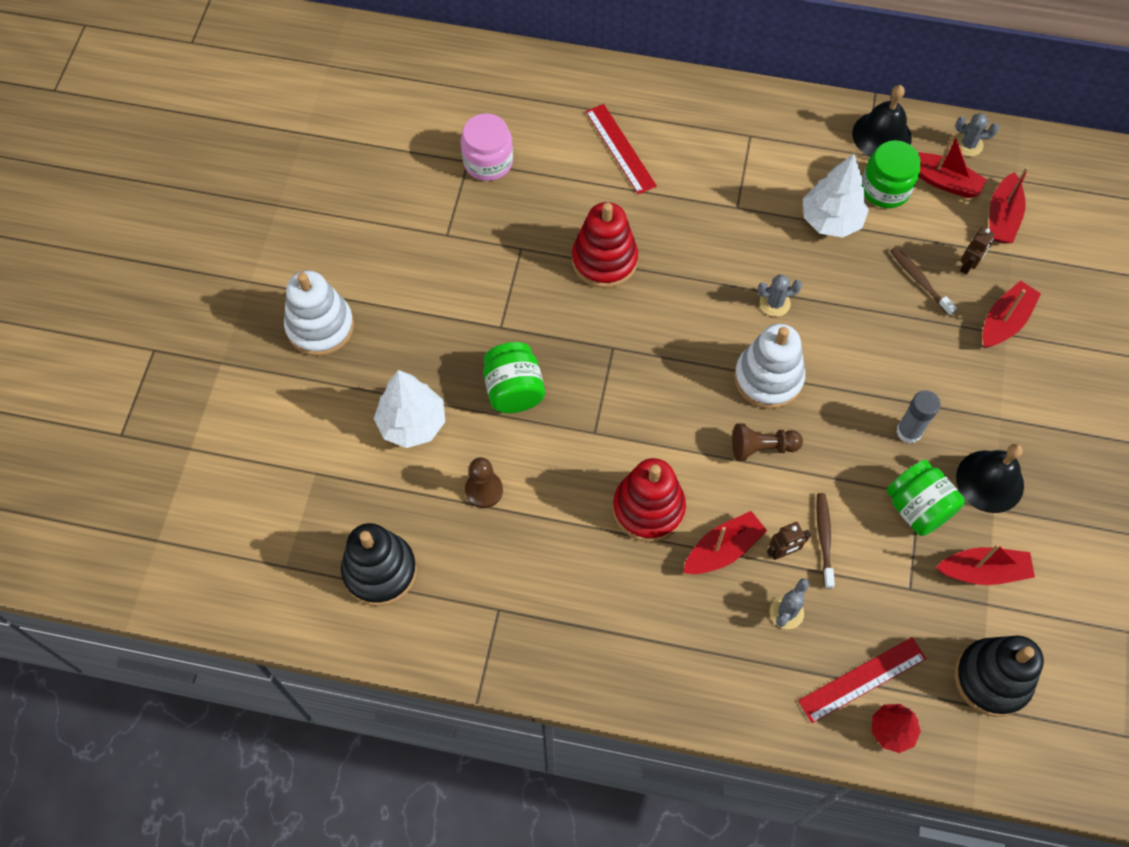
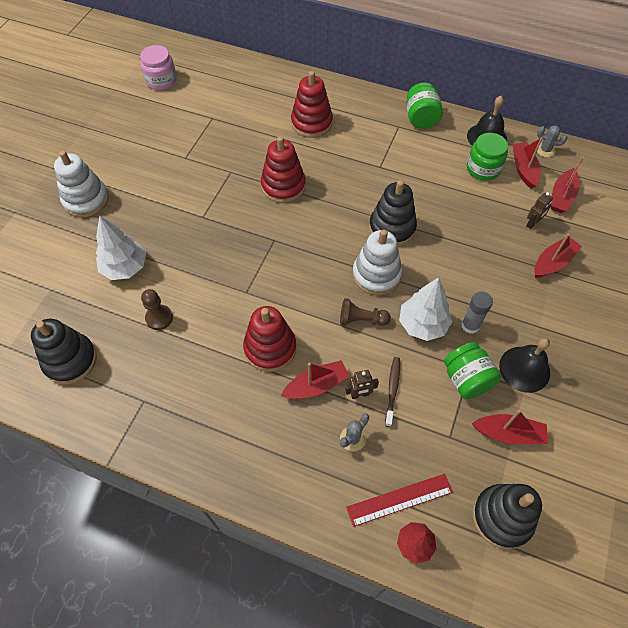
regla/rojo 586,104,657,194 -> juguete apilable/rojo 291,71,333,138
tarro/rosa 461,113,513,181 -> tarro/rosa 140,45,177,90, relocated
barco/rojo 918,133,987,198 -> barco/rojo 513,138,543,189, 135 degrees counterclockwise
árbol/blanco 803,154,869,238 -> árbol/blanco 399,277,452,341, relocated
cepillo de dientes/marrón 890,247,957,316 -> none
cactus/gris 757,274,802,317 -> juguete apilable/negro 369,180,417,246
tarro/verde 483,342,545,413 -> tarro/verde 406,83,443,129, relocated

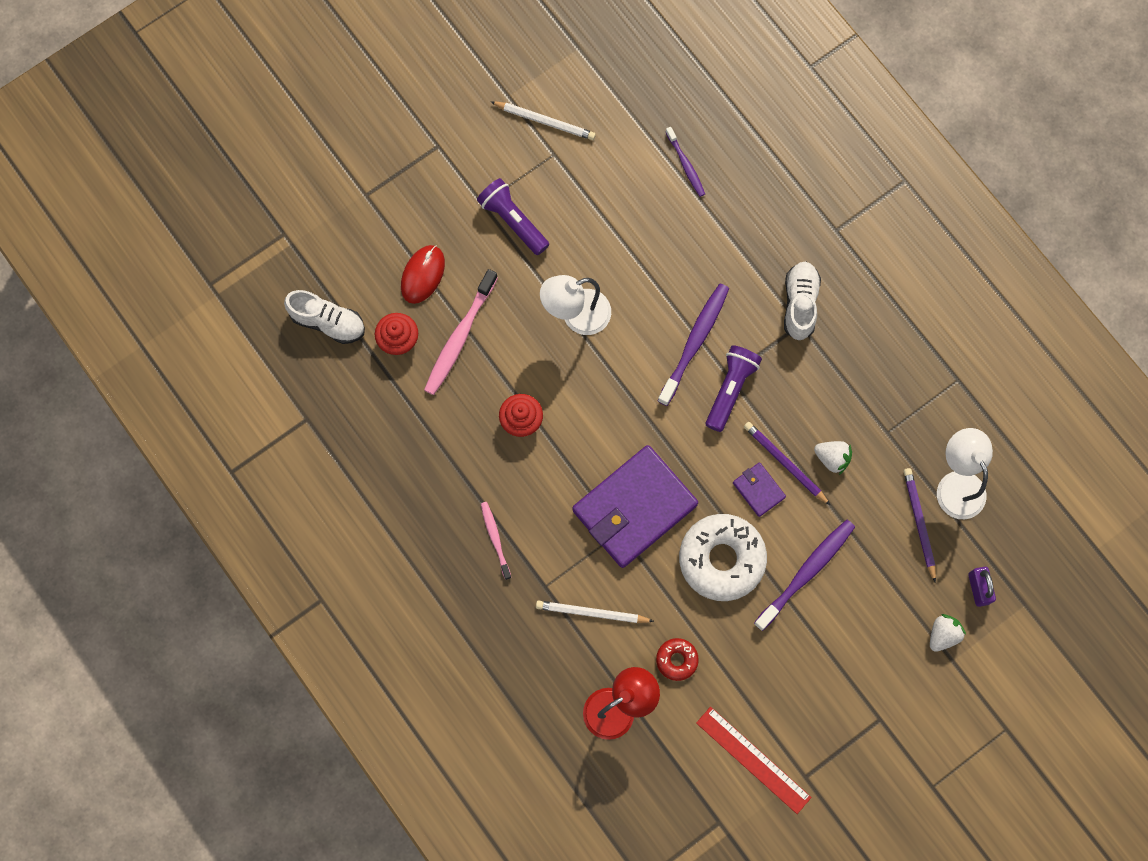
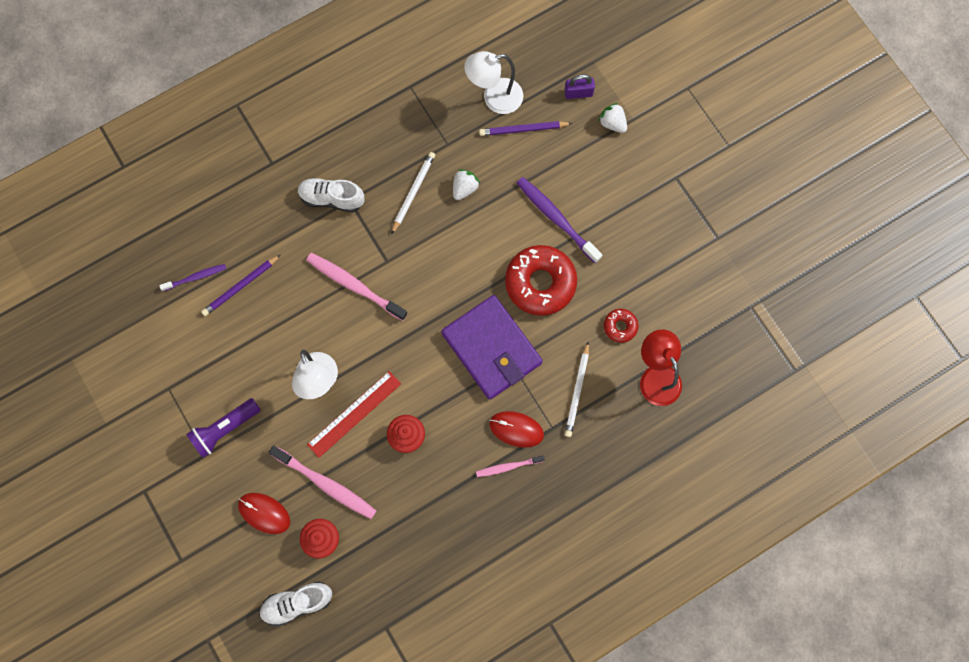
lápiz/blanco 490,101,596,140 -> lápiz/blanco 391,152,435,235, relocated
cepillo de dientes/morado 658,283,729,406 -> cepillo de dientes/rosa 306,253,408,321
zapato/blanco 284,290,365,344 -> zapato/blanco 259,581,332,627, 135 degrees counterclockwise
lámpara de mano/morado 706,345,762,432 -> none
lápiz/morado 744,422,830,505 -> lápiz/morado 201,255,280,316, relocated
cartera/morado 733,462,786,517 -> none
rosquilla/blanco 679,514,767,601 -> rosquilla/rojo 505,245,577,316
regla/rojo 696,707,812,814 -> regla/rojo 307,371,401,458, relocated
none -> ratón/rojo 489,411,544,448

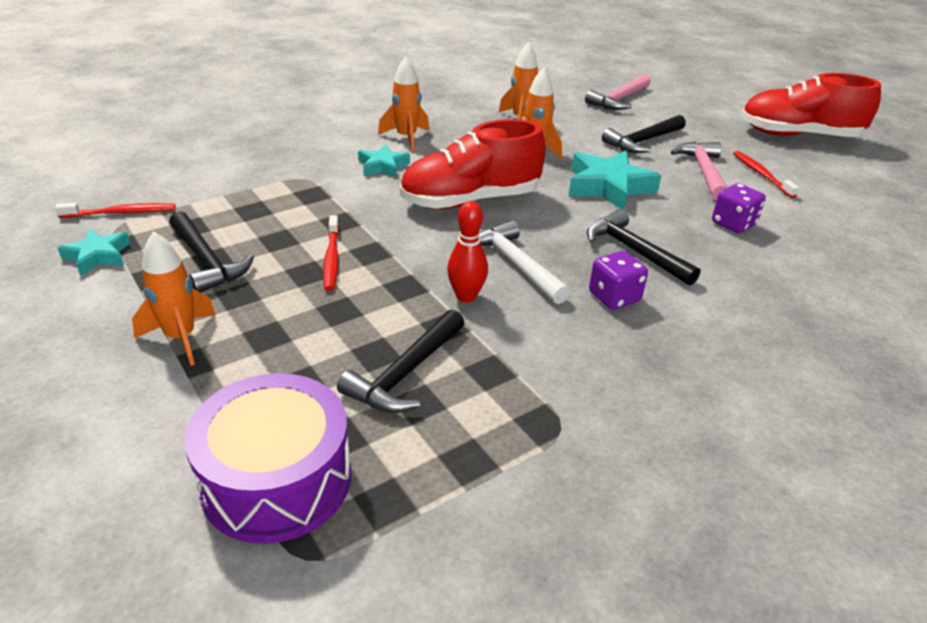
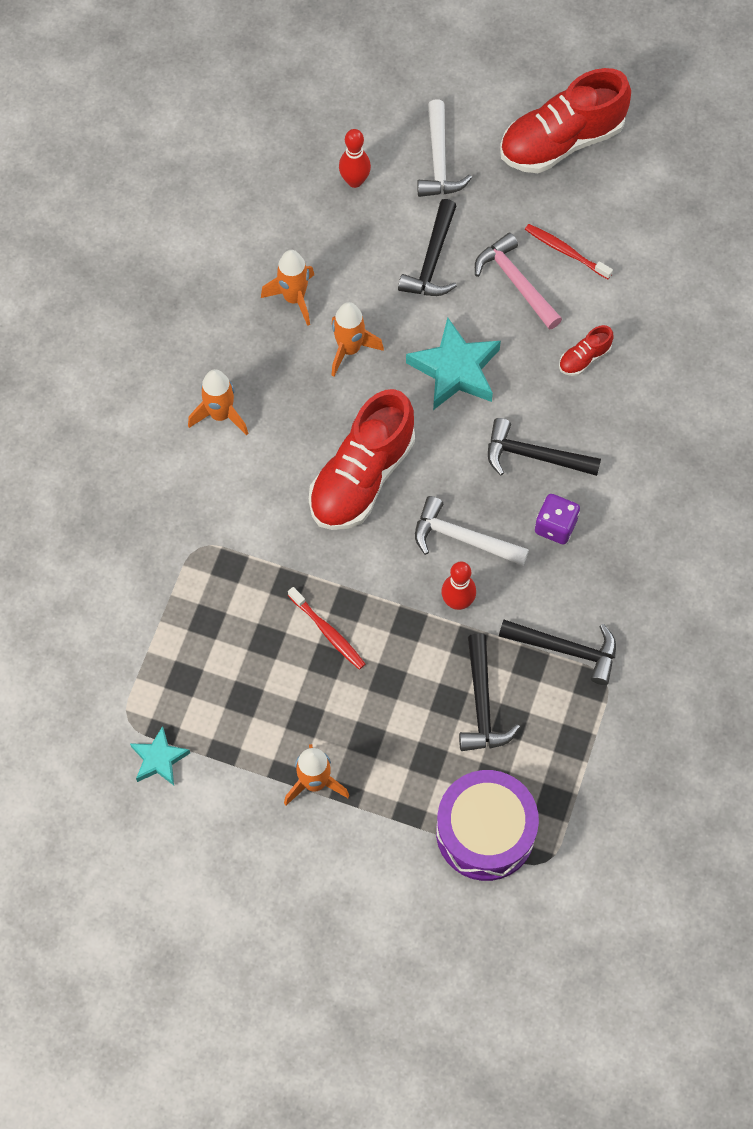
martillo/rosa 585,74,651,110 -> bolo/rojo 339,129,371,188
estrella/turquesa 358,144,410,178 -> none
dado/morado 712,183,766,233 -> zapato/rojo 559,325,614,376
cepillo de dientes/rojo 55,203,175,218 -> none
martillo/negro 169,211,254,293 -> martillo/negro 499,620,616,685, relocated
none -> martillo/blanco 417,100,472,197

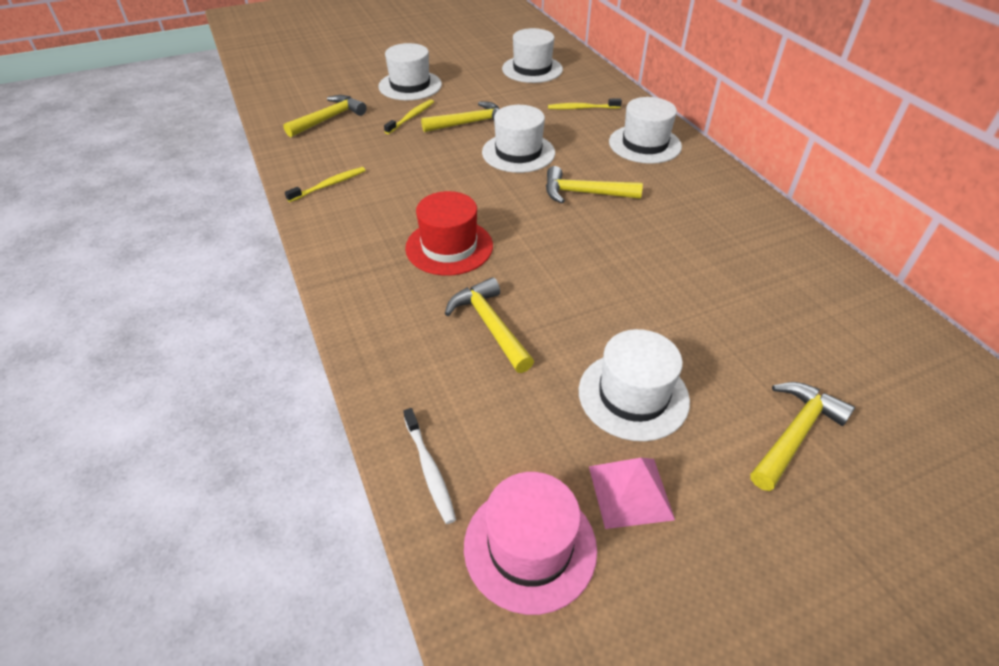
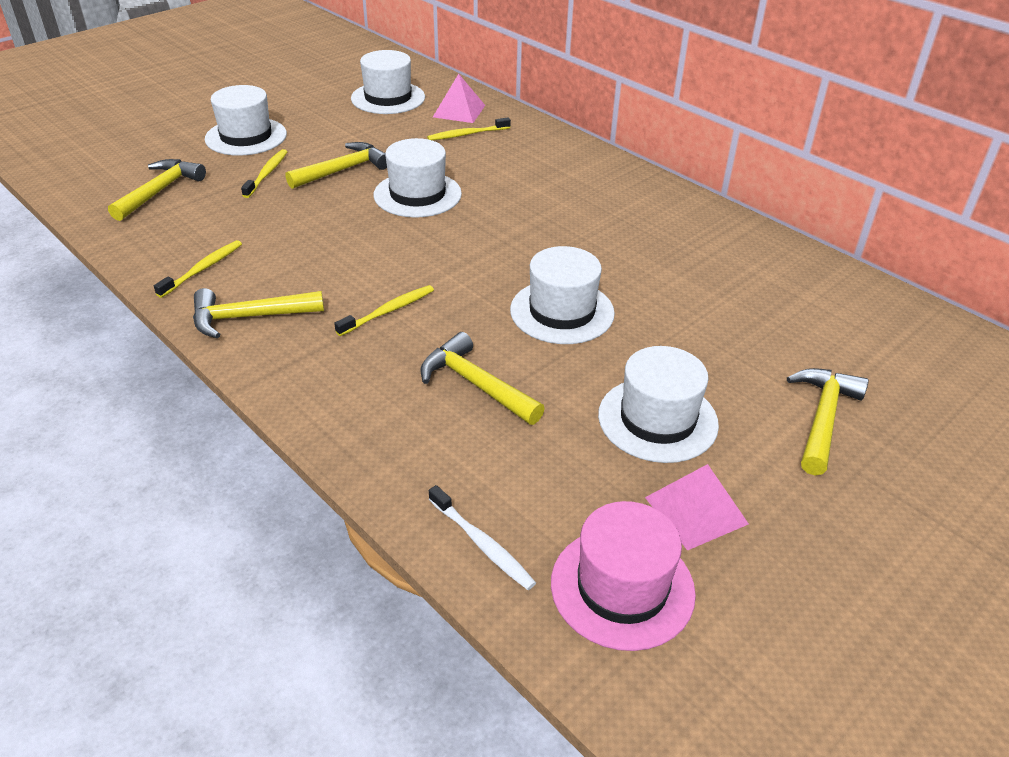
sombrero/blanco 609,97,682,164 -> sombrero/blanco 510,246,615,344, relocated
martillo/amarillo 546,166,643,203 -> martillo/amarillo 193,288,324,338, relocated
sombrero/rojo 405,191,493,276 -> cepillo de dientes/amarillo 334,285,434,336
none -> pirámide/rosa 433,74,485,123

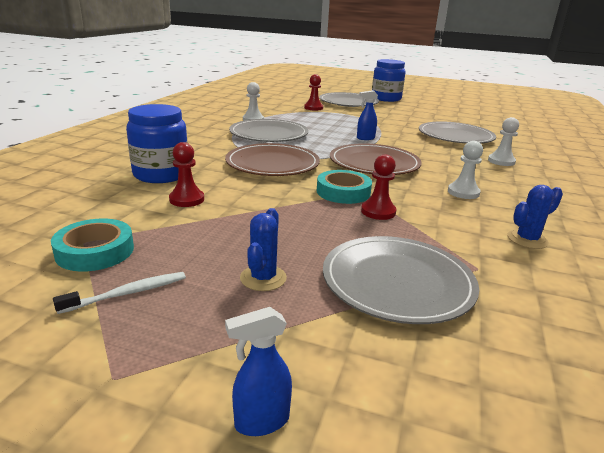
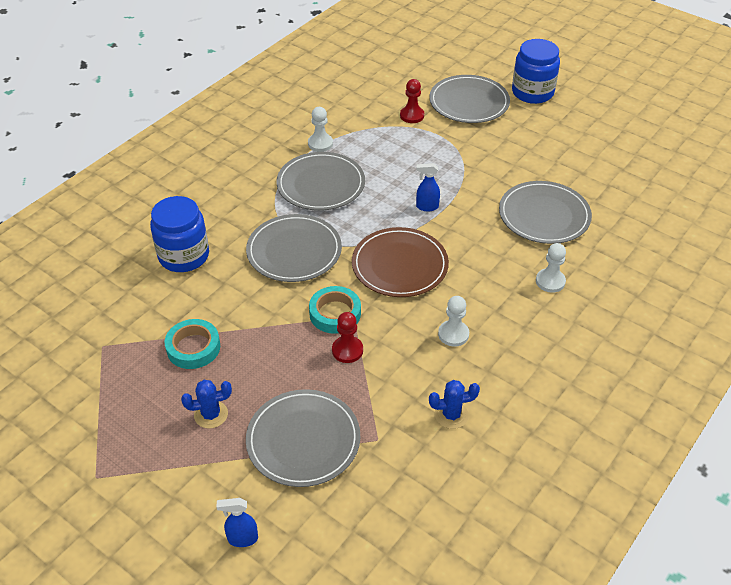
peón/rojo 169,142,204,207 -> none
plato/marrón 225,143,320,176 -> plato/gris 246,214,342,282
cactus/azul 240,208,287,291 -> cactus/azul 181,380,232,429, 45 degrees clockwise
cinta adhesiva/turquesa 51,219,134,272 -> cinta adhesiva/turquesa 165,319,220,369, relocated
cepillo de dientes/blanco 53,272,186,314 -> none
pulverizador/azul 225,307,292,436 -> pulverizador/azul 216,498,258,547, relocated

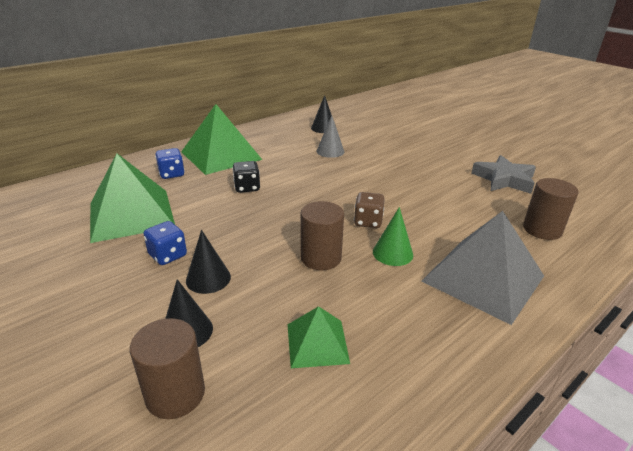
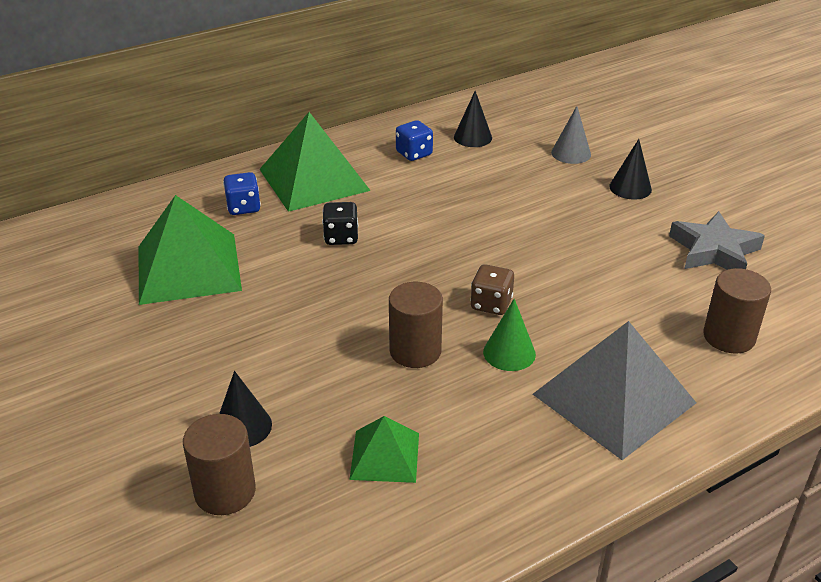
cono/gris 316,116,344,158 -> cono/gris 551,106,591,164, relocated
dado/azul 144,221,187,265 -> dado/azul 396,120,433,161, relocated
cono/negro 186,230,231,294 -> cono/negro 609,139,652,199, relocated

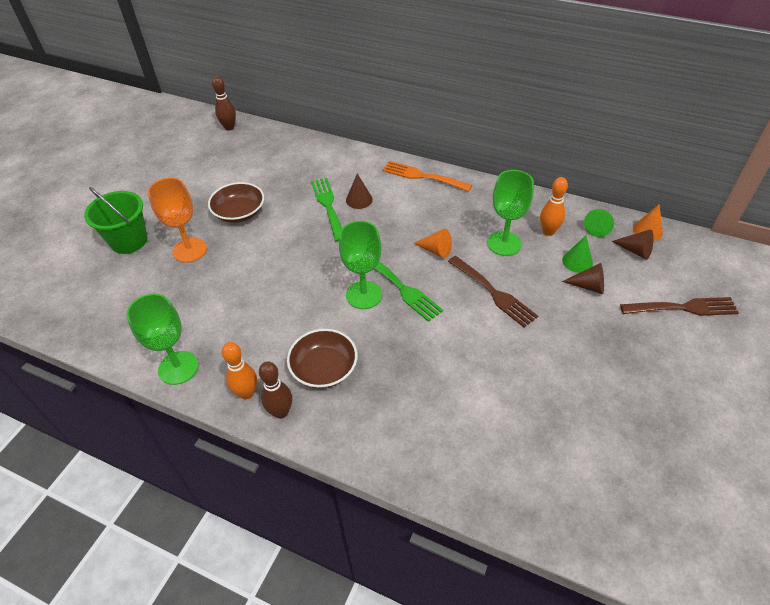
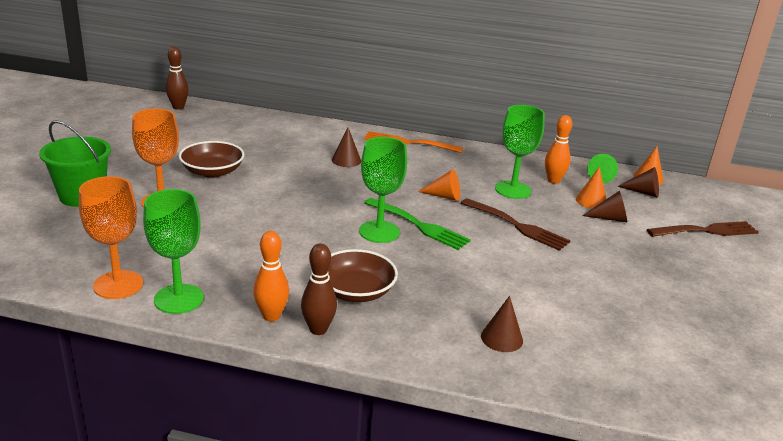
tenedor/verde 311,178,342,242 -> none
cono/verde 562,235,593,273 -> cono/naranja 576,167,606,209
none -> copa/naranja 79,176,143,299
none -> cono/marrón 481,296,523,352

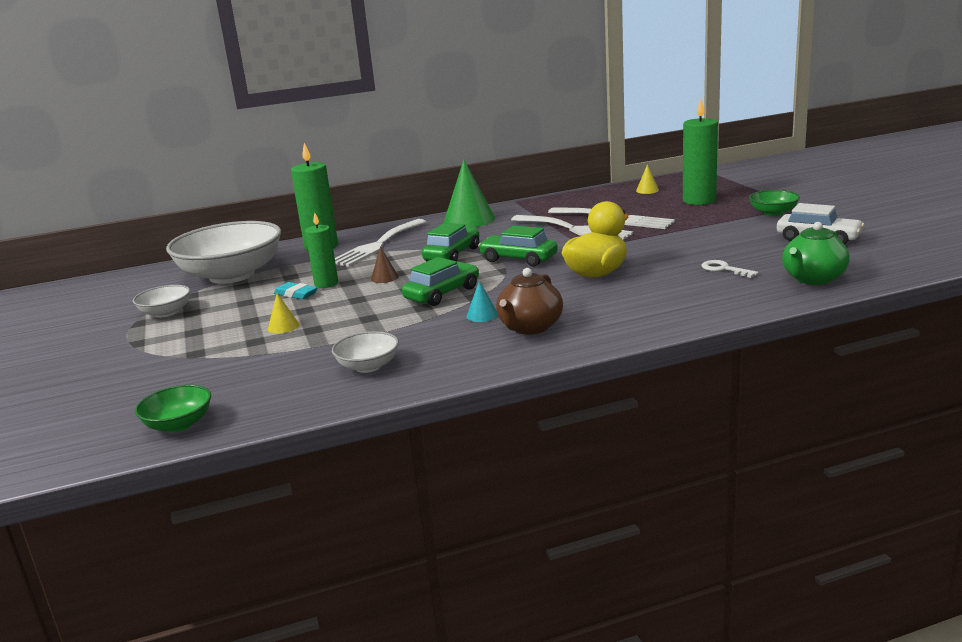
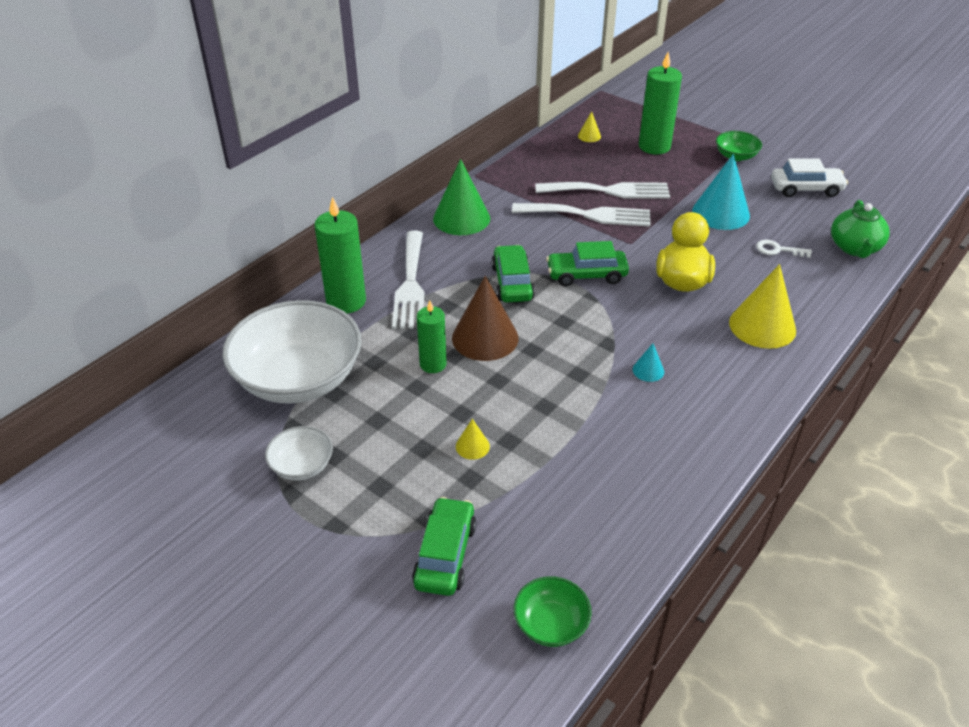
cono/marrón 371,247,399,283 -> cono/marrón 452,276,518,361, x2.19
coche/verde 402,257,479,306 -> coche/verde 412,497,476,596, relocated
tetera/marrón 496,268,563,335 -> none
goma de borrar/turquesa 274,282,318,299 -> none
cuenco/blanco 332,331,399,373 -> none
none -> cono/turquesa 692,154,750,230
none -> cono/amarillo 729,264,796,349

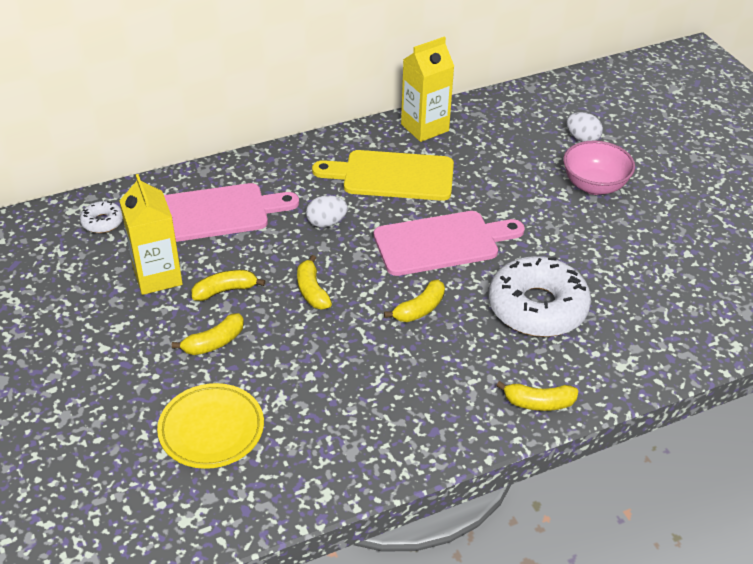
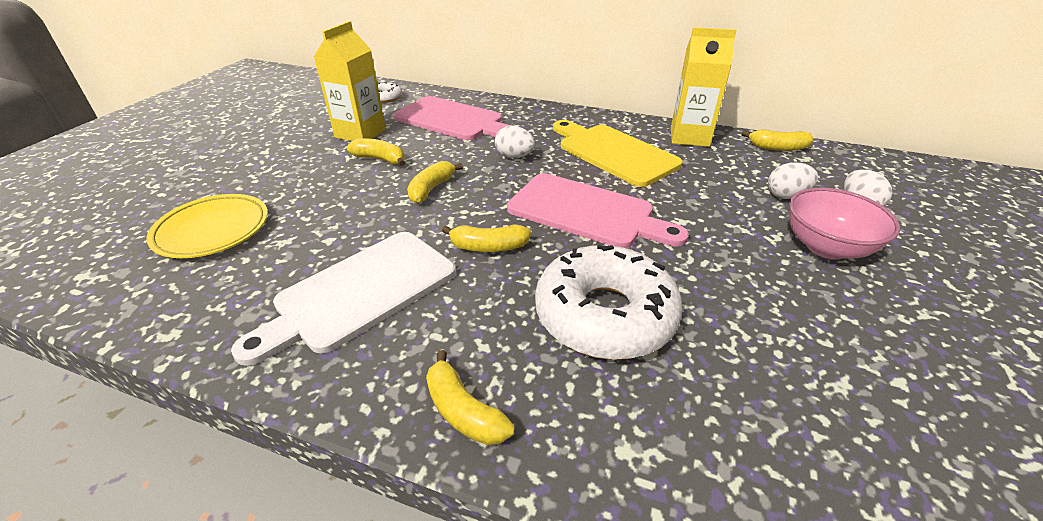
plátano/amarillo 172,313,244,355 -> plátano/amarillo 742,129,814,151, relocated
none -> huevo/blanco 768,162,818,199
none -> tabla de cortar/blanco 231,232,456,366

